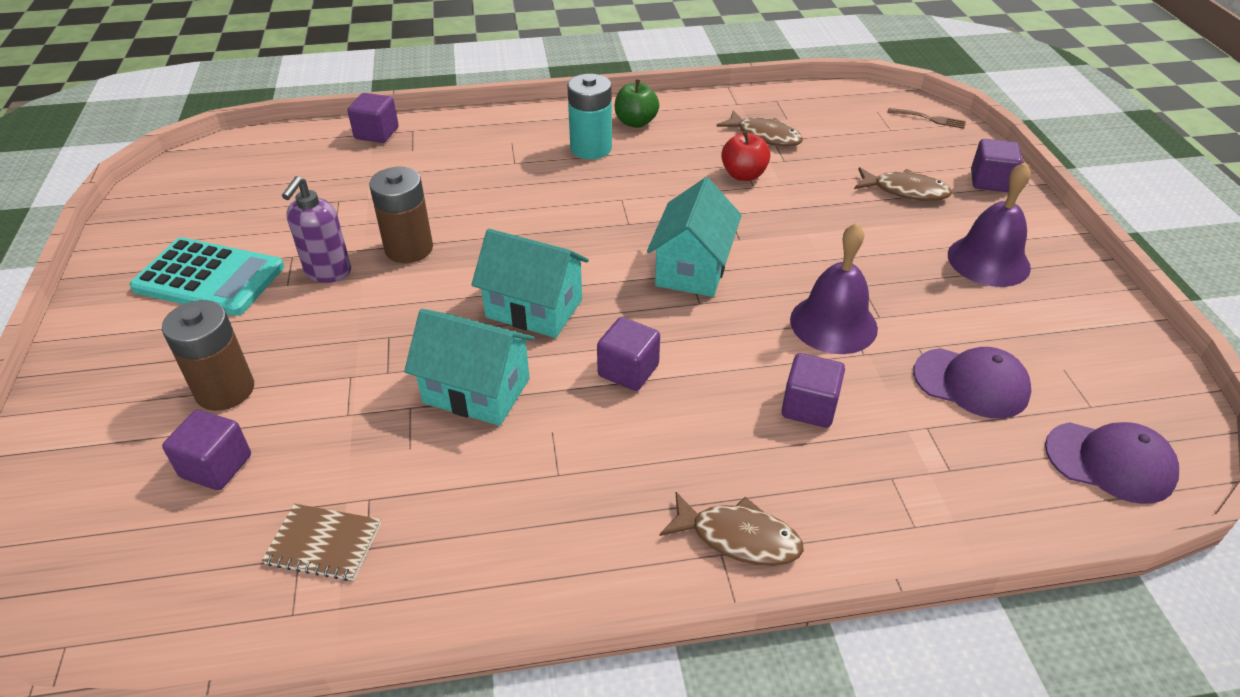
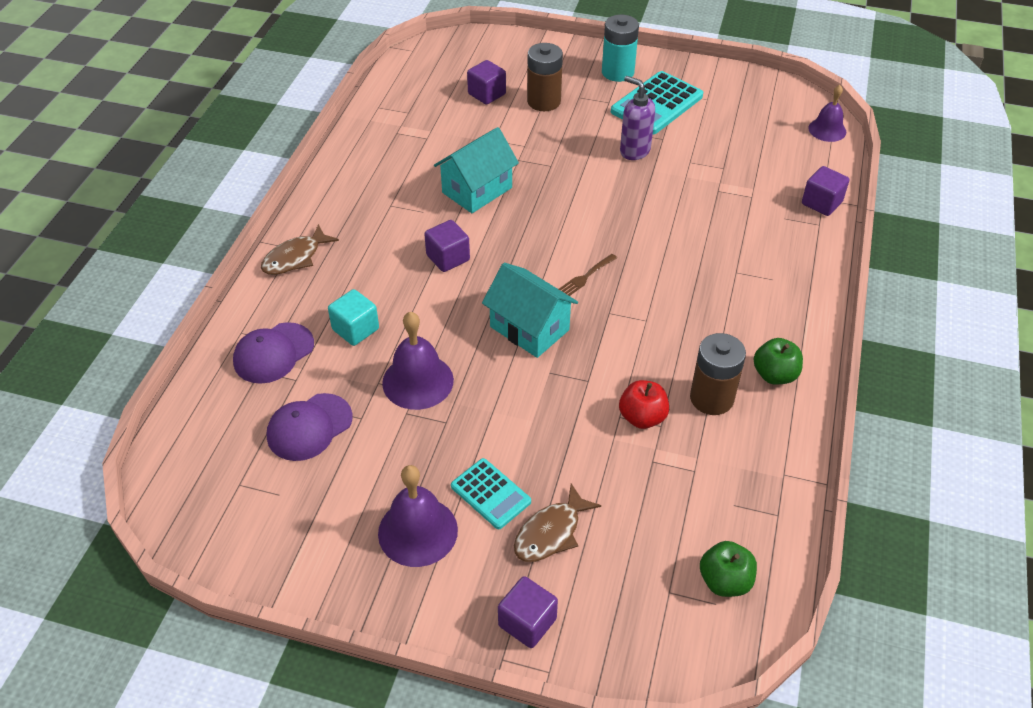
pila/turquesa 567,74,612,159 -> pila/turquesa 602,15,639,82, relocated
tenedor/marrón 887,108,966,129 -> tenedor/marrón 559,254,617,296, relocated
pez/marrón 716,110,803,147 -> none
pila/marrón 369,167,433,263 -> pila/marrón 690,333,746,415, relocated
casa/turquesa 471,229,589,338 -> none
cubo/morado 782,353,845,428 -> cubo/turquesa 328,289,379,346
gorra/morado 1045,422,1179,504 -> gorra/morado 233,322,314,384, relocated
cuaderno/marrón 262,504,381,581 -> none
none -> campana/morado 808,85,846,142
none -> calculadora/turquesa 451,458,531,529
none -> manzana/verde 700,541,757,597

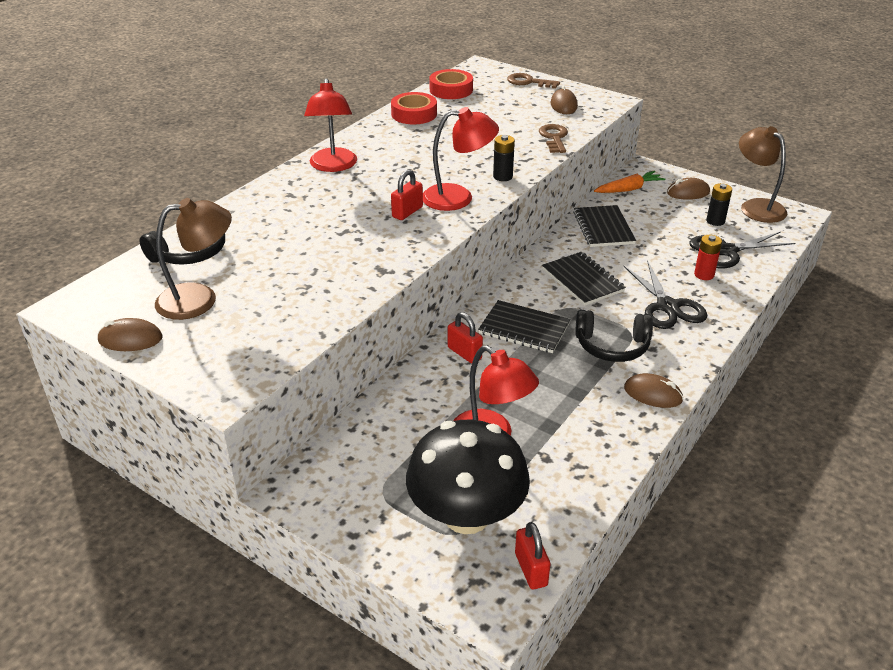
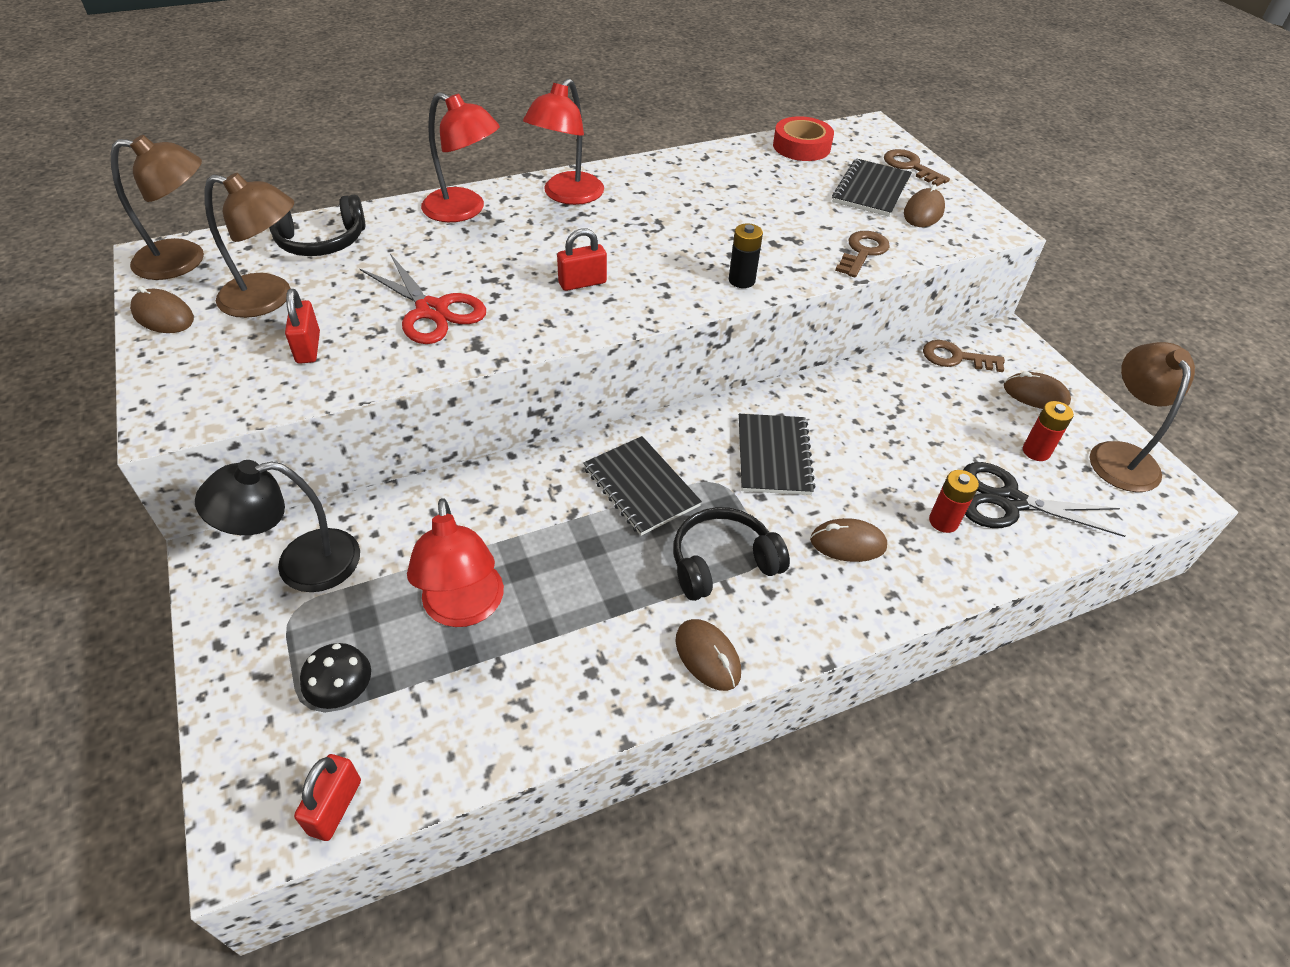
cinta adhesiva/rojo 391,92,437,124 -> none
lámpara/rojo 423,107,499,211 -> lámpara/rojo 421,92,500,222, relocated
zanahoria/naranja 594,171,665,193 -> llave/marrón 923,340,1005,372
pila/negro 707,183,732,226 -> pila/rojo 1023,401,1074,461
cuaderno/negro 573,205,636,247 -> cuaderno/negro 832,159,912,217, relocated
tijeras/negro 624,260,708,329 -> ratón/marrón 810,518,887,562
auriculares/negro 575,310,653,362 -> auriculares/negro 673,507,790,601, 120 degrees clockwise
candado/rojo 448,312,483,364 -> candado/rojo 285,289,320,364, relocated
seta/negro 406,420,530,534 -> seta/negro 300,643,371,709, x0.43
none -> lámpara/marrón 111,135,204,280
none -> tijeras/rojo 359,254,486,344
none -> lámpara/negro 195,460,360,592

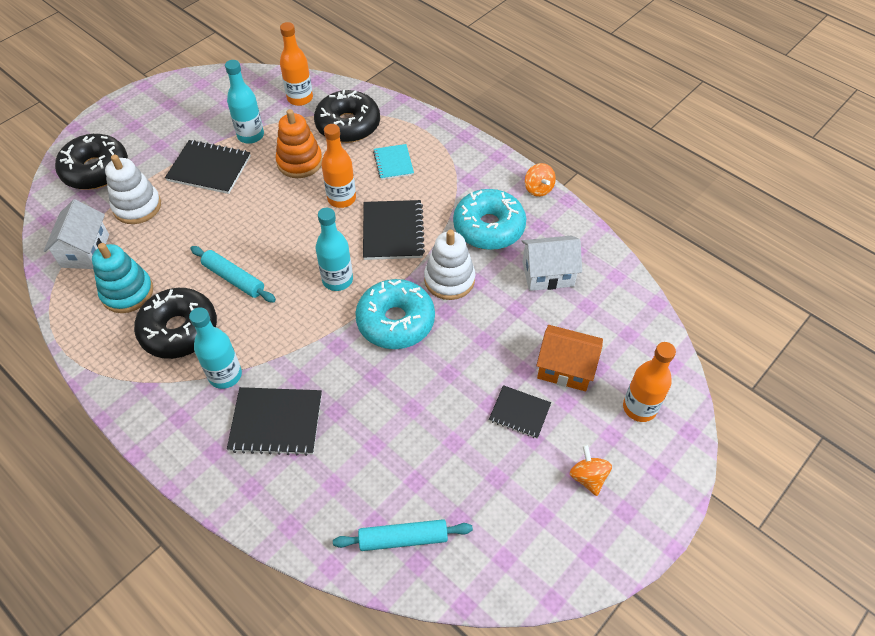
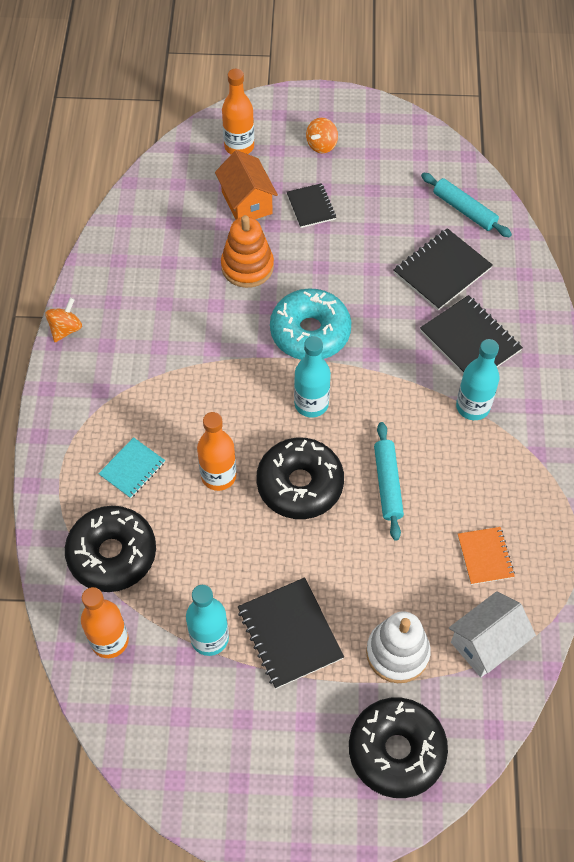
juguete apilable/naranja 276,109,322,178 -> juguete apilable/naranja 221,215,274,288, relocated
rosquilla/turquesa 453,189,526,250 -> none
cuaderno/negro 363,200,425,260 -> cuaderno/negro 394,228,493,311, relocated
juguete apilable/blanco 424,230,475,300 -> none
casa/blanco 522,236,582,291 -> none
juguete apilable/turquesa 92,243,153,313 -> cuaderno/naranja 458,527,515,585
rosquilla/negro 134,288,217,359 -> rosquilla/negro 256,438,344,519, relocated

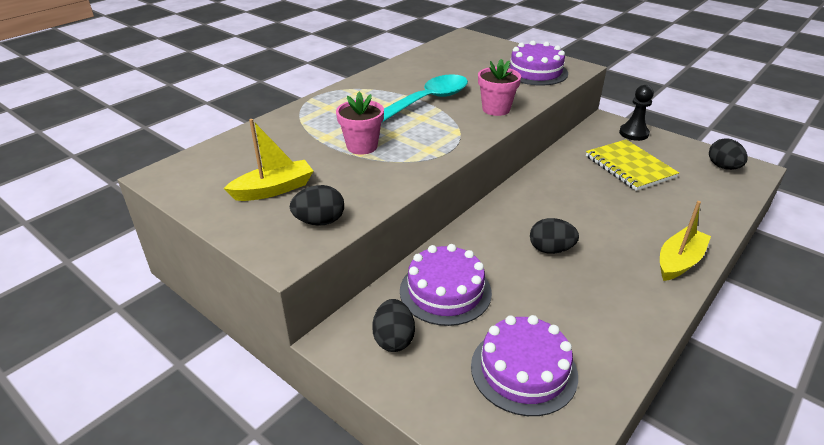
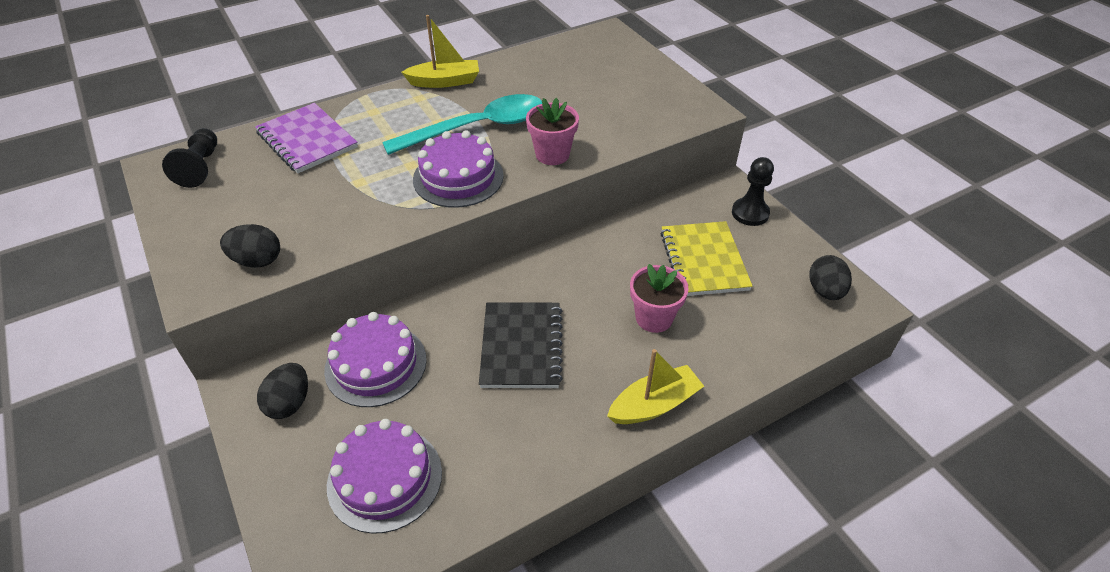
tarta/morado 509,41,568,86 -> tarta/morado 413,131,504,208, relocated
maceta/rosa 336,92,384,155 -> maceta/rosa 630,264,689,333, relocated
barco/amarillo 224,119,313,201 -> barco/amarillo 401,15,479,88, relocated
huevo/negro 530,218,579,254 -> cuaderno/negro 479,302,563,388
none -> cuaderno/morado 255,103,358,173
none -> peón/negro 162,128,217,188

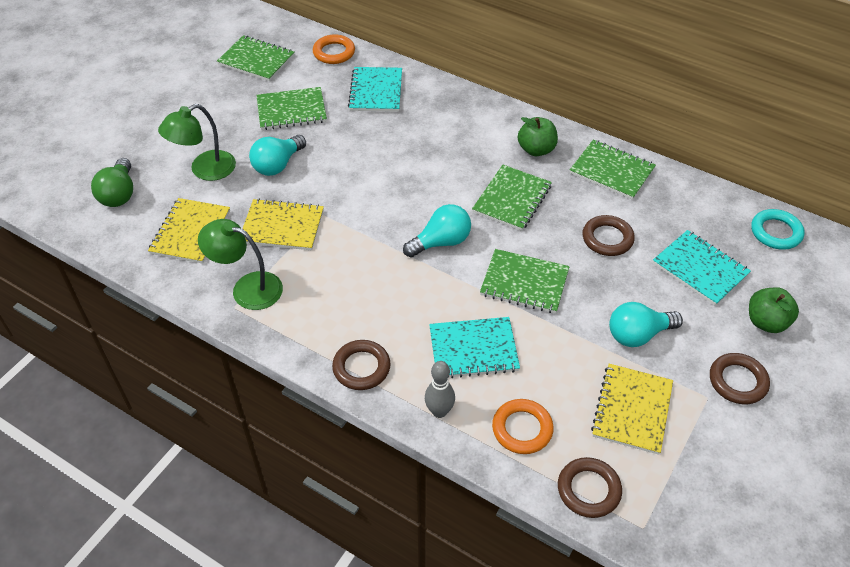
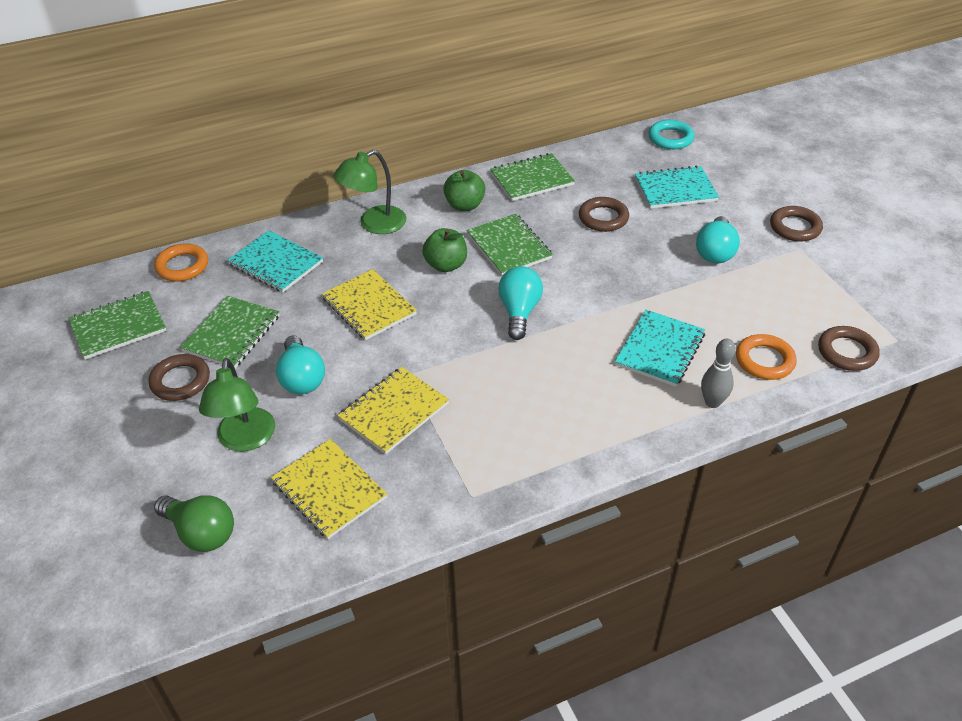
lámpara/verde 198,219,283,310 -> lámpara/verde 333,150,407,234, relocated
cuaderno/verde 480,249,569,313 -> none
manzana/verde 749,287,799,333 -> manzana/verde 422,228,467,272, relocated
anillo/marrón 332,340,391,390 -> anillo/marrón 148,354,210,401, relocated
cuaderno/amarillo 591,364,673,455 -> cuaderno/amarillo 322,269,417,340, relocated

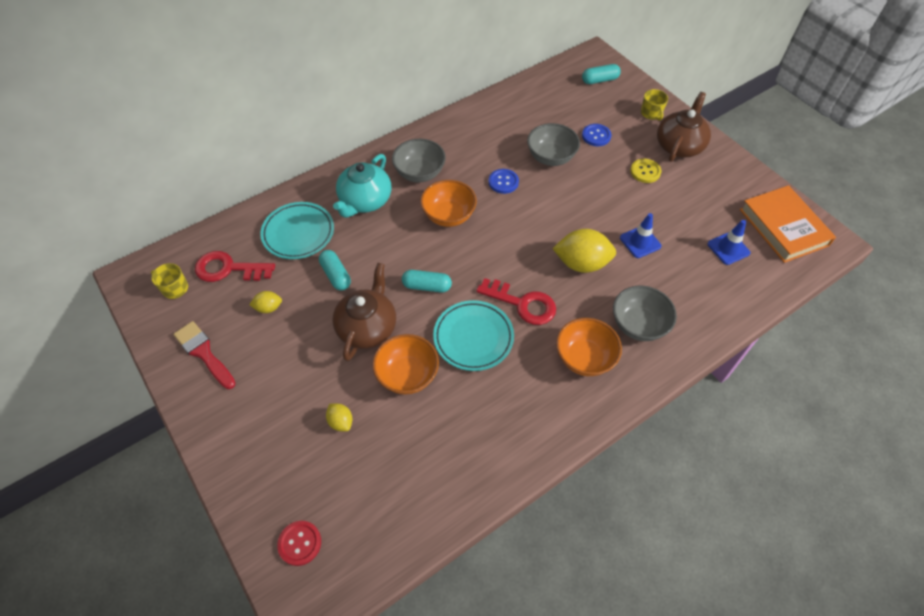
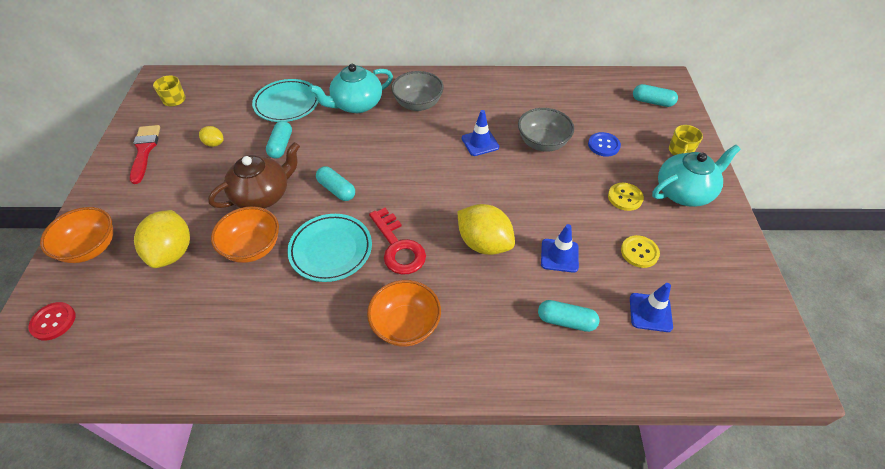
tetera/marrón 657,92,711,162 -> tetera/turquesa 652,145,741,207
botón/azul 489,169,519,194 -> cono de tráfico/azul 462,110,499,156
cuenco/naranja 420,180,477,227 -> cuenco/naranja 40,207,113,263, relocated
libro/naranja 740,185,836,263 -> none
llave/rojo 195,251,275,282 -> none
cuenco/gris 613,285,677,341 -> none
limón/amarillo 326,403,353,431 -> limón/amarillo 134,210,190,268, x2.02
none -> botón/amarillo 621,235,660,268
none -> cápsula/turquesa 538,300,599,332

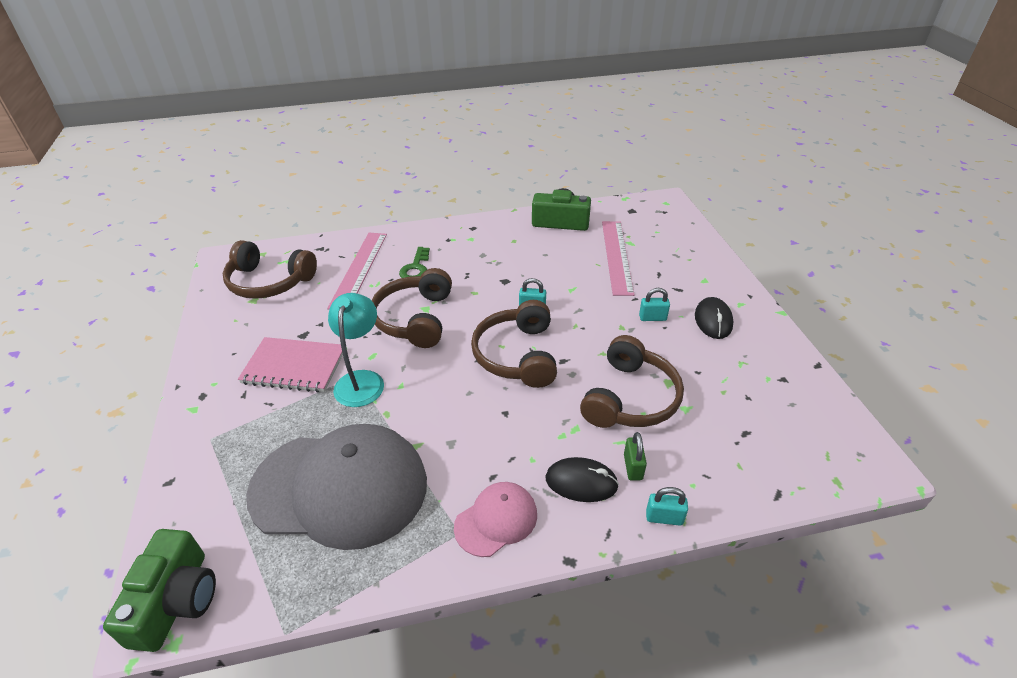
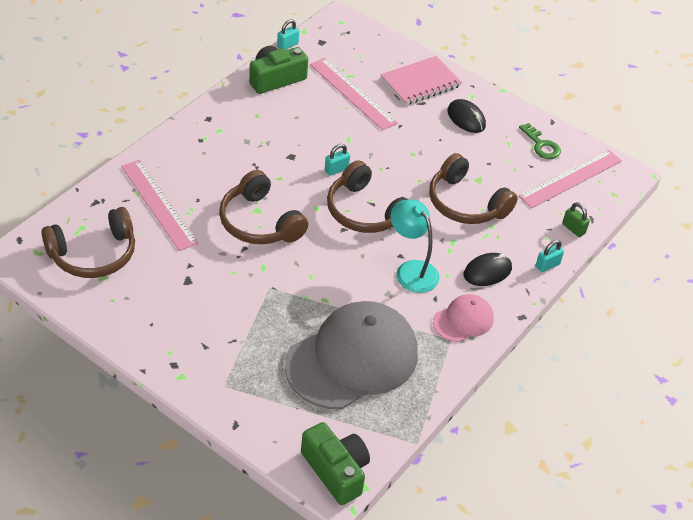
llave/verde 399,247,430,278 -> llave/verde 519,123,561,159, relocated
candado/turquesa 639,288,670,321 -> candado/turquesa 277,19,299,50, relocated
lámpara/turquesa 328,293,384,407 -> lámpara/turquesa 390,199,439,293, relocated
auriculares/marrón 580,335,684,428 -> auriculares/marrón 429,153,518,224, 150 degrees clockwise
cuaderno/rosa 238,337,343,393 -> cuaderno/rosa 381,56,462,105, relocated
candado/verde 624,432,647,481 -> candado/verde 562,202,590,237, relocated
gorra/rosa 454,482,537,557 -> gorra/rosa 433,294,494,342, 45 degrees clockwise
none -> regla/rosa 518,149,622,208

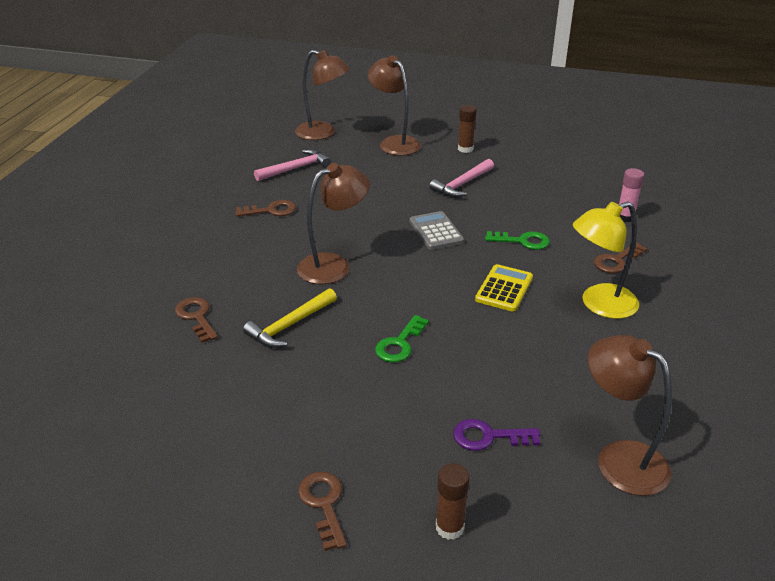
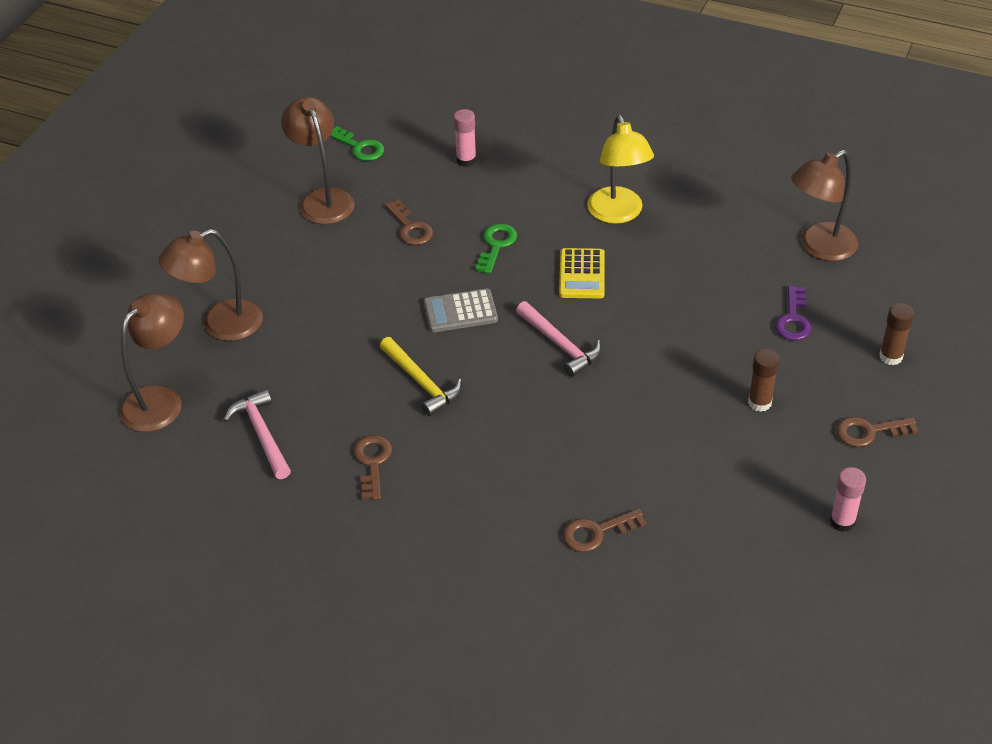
barra de pegamento/marrón 458,105,477,153 -> barra de pegamento/marrón 748,349,779,412, relocated
martillo/rosa 429,159,494,197 -> martillo/rosa 516,301,601,377, relocated
lámpara/marrón 297,163,370,284 -> lámpara/marrón 281,97,355,224, relocated
llave/marrón 594,242,648,273 -> llave/marrón 385,199,433,245, relocated
calculadora/amarillo 475,264,533,312 -> calculadora/amarillo 559,248,605,298, 120 degrees counterclockwise
martillo/amarillo 243,288,337,348 -> martillo/amarillo 380,337,462,416, relocated
llave/verde 375,315,429,362 -> llave/verde 330,126,384,161, relocated
none -> barra de pegamento/rosa 830,467,866,532

